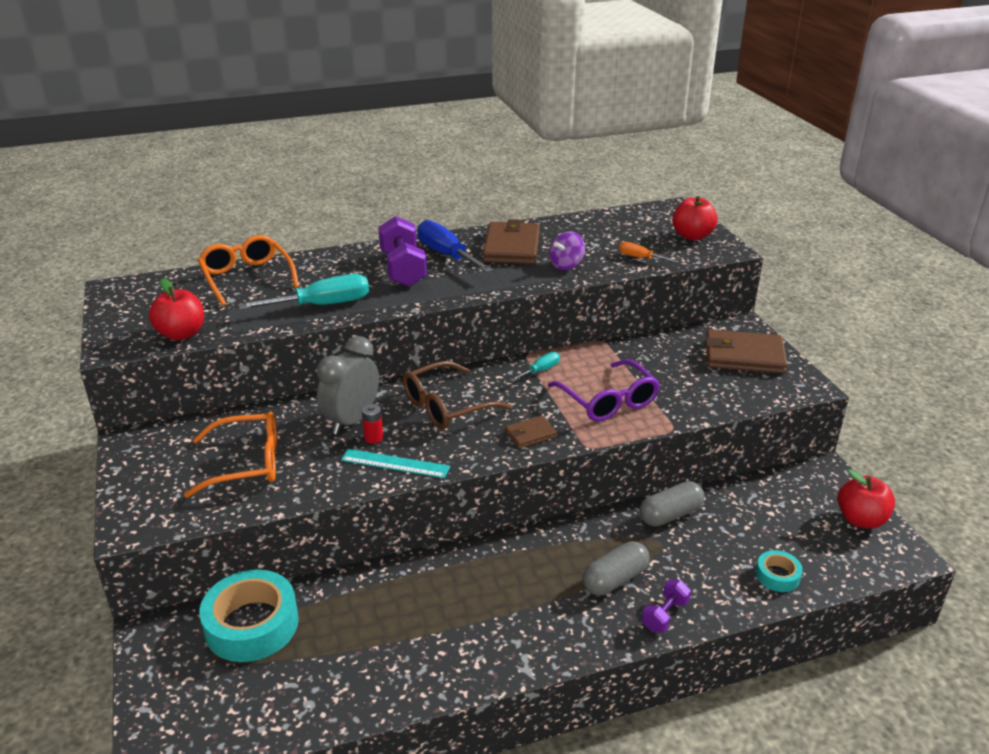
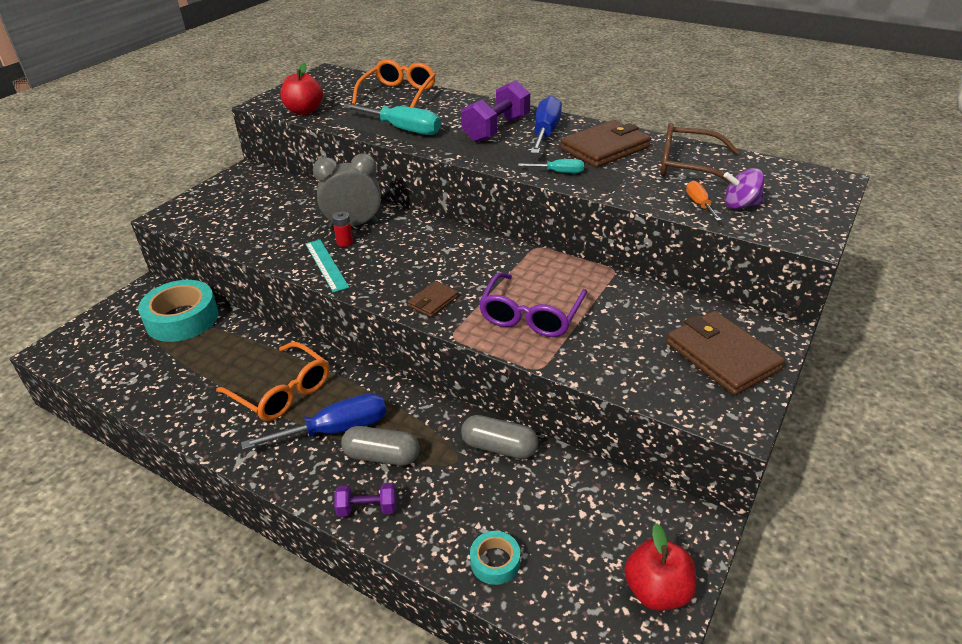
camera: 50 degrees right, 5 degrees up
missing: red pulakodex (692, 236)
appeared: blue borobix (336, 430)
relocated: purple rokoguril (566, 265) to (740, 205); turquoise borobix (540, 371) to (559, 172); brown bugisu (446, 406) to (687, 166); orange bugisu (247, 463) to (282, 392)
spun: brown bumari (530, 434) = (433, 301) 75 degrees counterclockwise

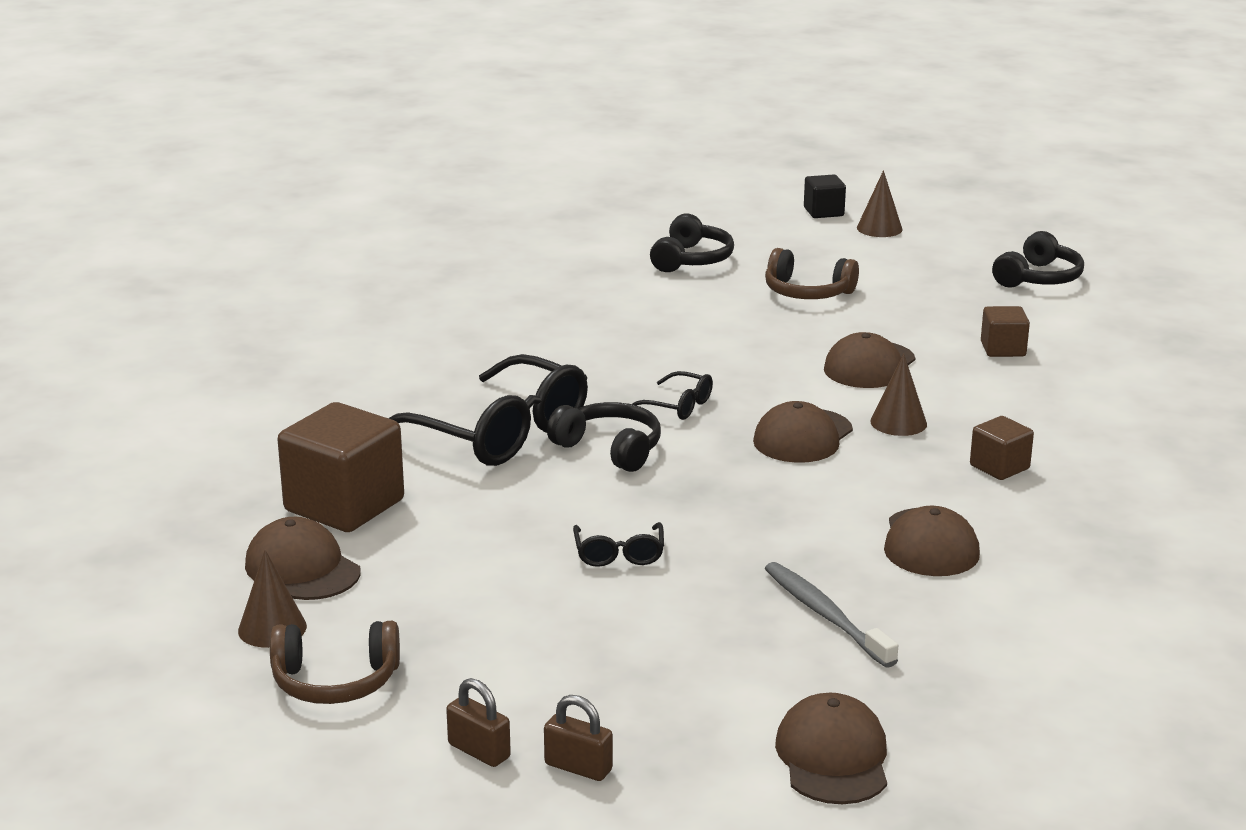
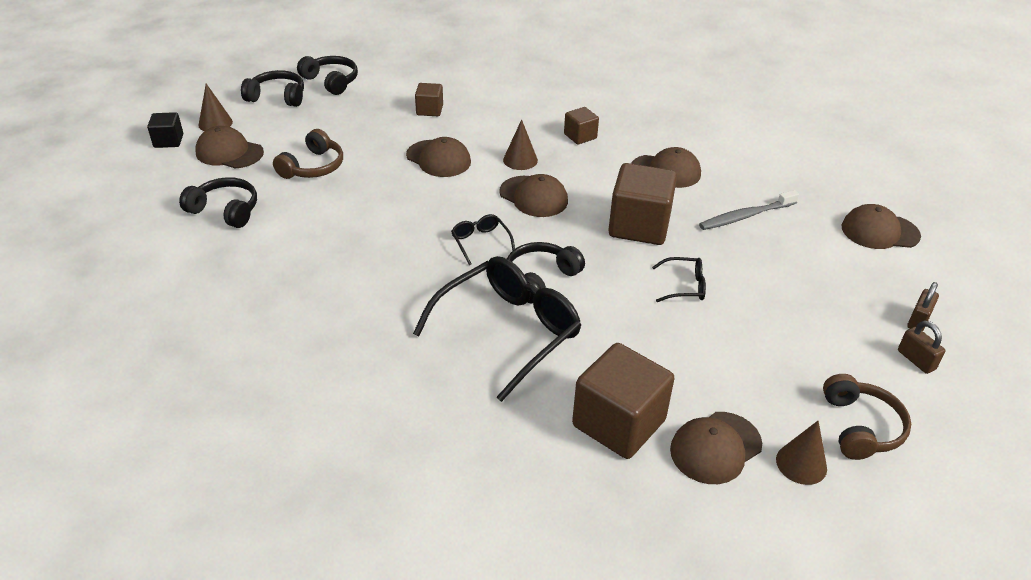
camera: 85 degrees left, 15 degrees up
appeared: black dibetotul (277, 97); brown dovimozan (229, 152); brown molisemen (639, 226)
spun: black bugisu (678, 406) = (480, 242) 60 degrees counterclockwise; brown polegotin (479, 751) = (916, 360) 75 degrees counterclockwise

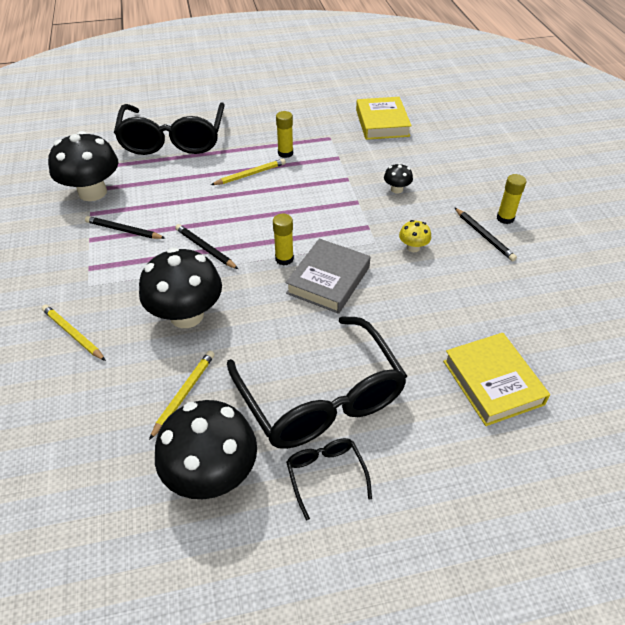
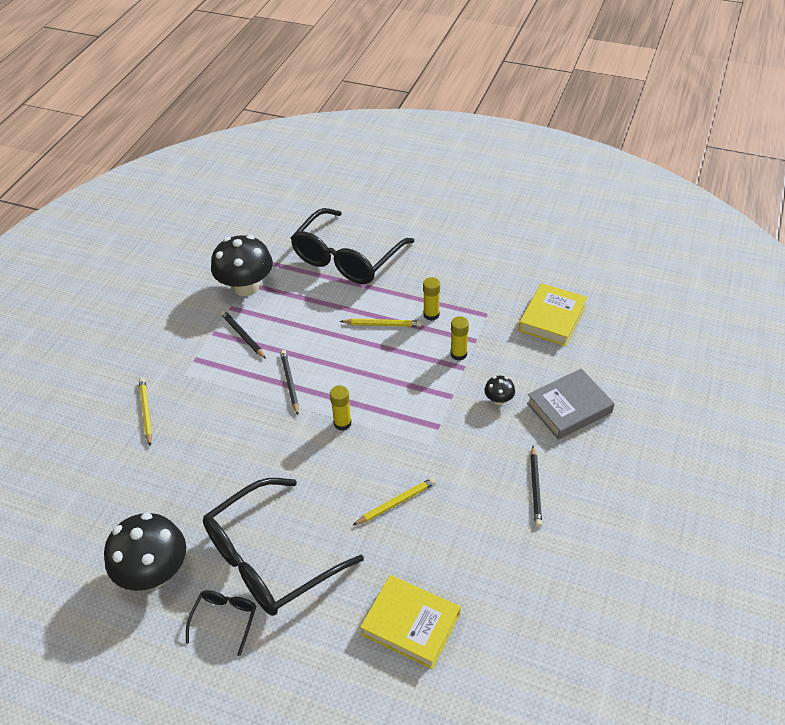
camera: 35 degrees right, 0 degrees up
missing: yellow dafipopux (413, 247); black dafipopux (186, 315)
relocated: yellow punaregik (505, 218) to (458, 354); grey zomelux (328, 280) to (569, 408); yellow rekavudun (184, 393) to (396, 502)
spun: black bugisu (320, 397) = (271, 558) 45 degrees clockwise; yellow zomelux (492, 382) = (410, 624) 75 degrees counterclockwise

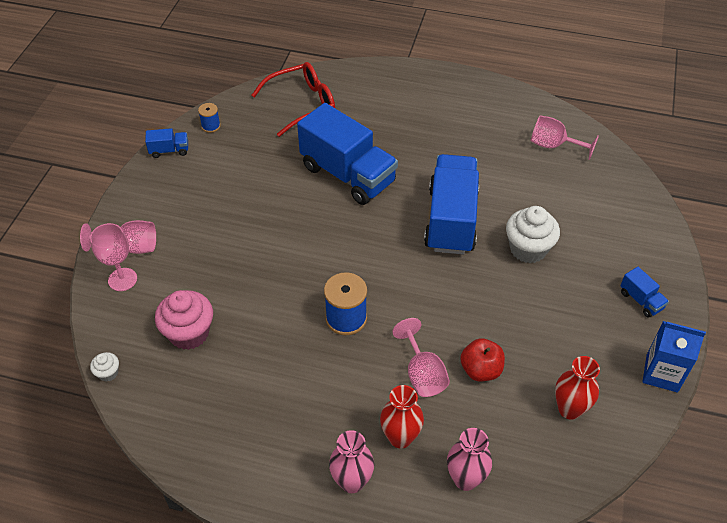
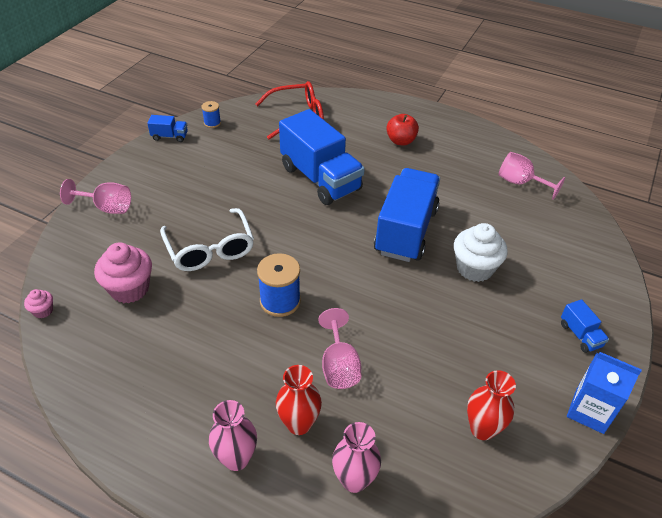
camera: 10 degrees right, 5 degrees down
missing: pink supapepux (122, 279)
appeared: white bugisu (210, 249)
relocated: red pulakodex (480, 370) to (401, 141)
colour: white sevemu (108, 373) to pink sevemu (43, 311)

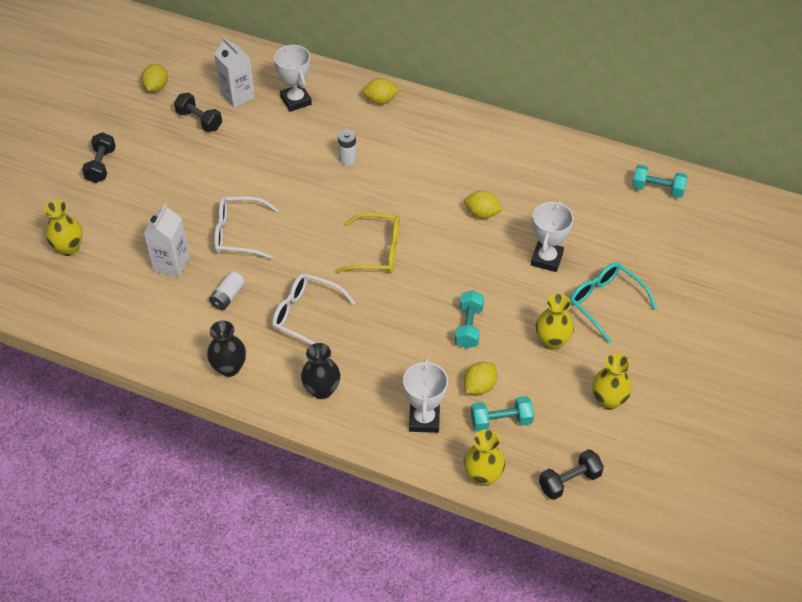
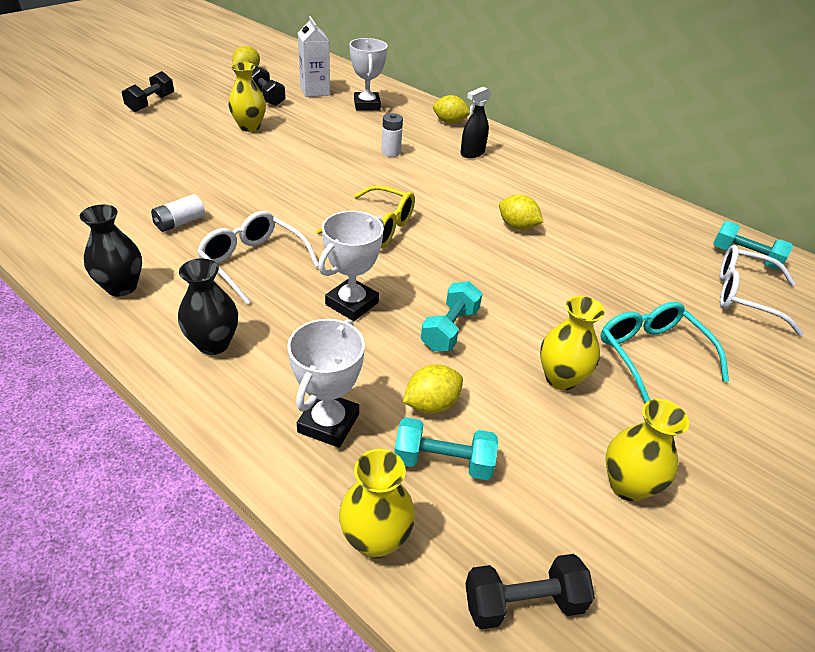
camera: 15 degrees right, 10 degrees down
missing: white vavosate (171, 264)
appeared: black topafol (472, 153)
relocated: white bugisu (239, 234) to (744, 296); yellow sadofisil (69, 248) to (249, 127); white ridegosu (546, 259) to (352, 304)

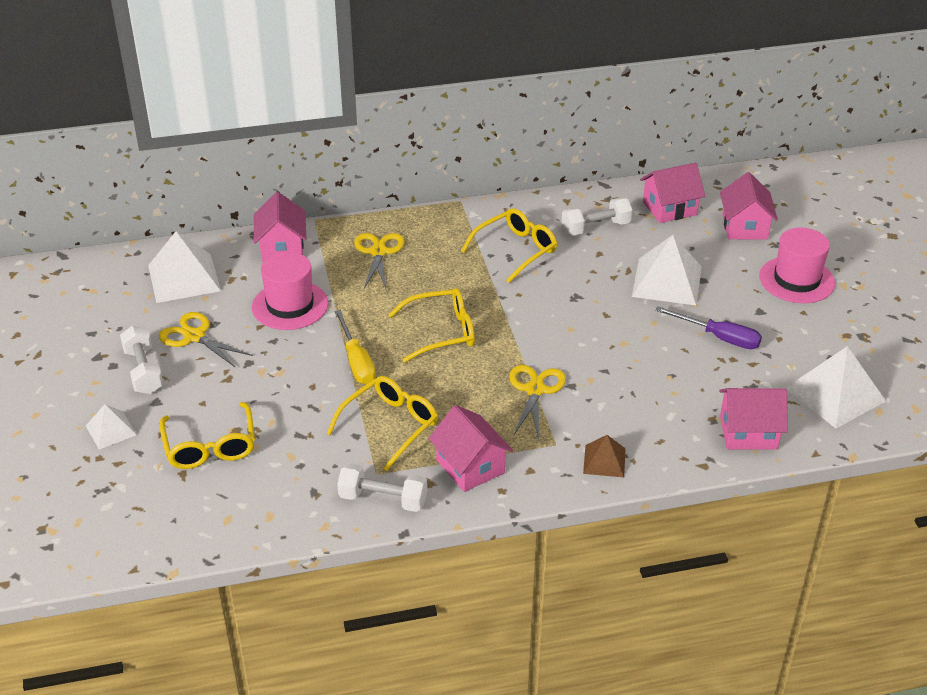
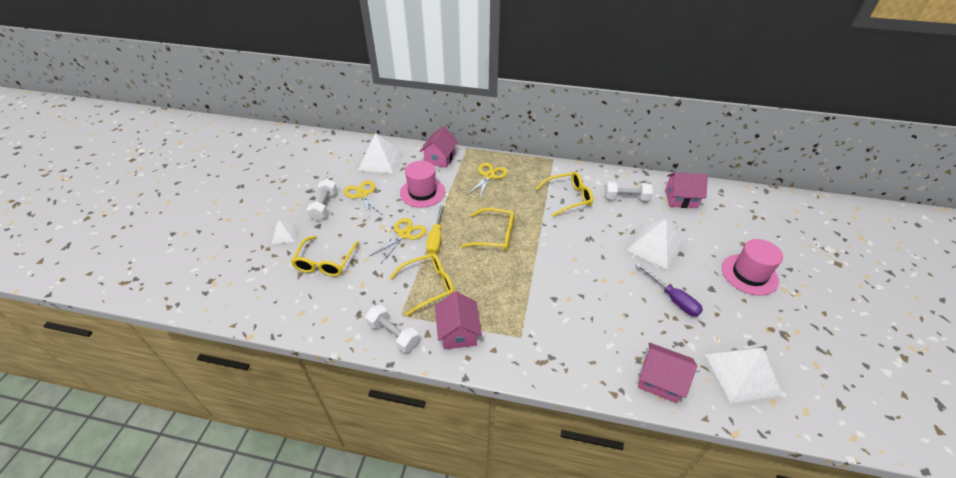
camera: 25 degrees right, 5 degrees up
missing: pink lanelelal (744, 227); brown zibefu (604, 461)
relocated: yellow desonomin (535, 390) to (404, 234)

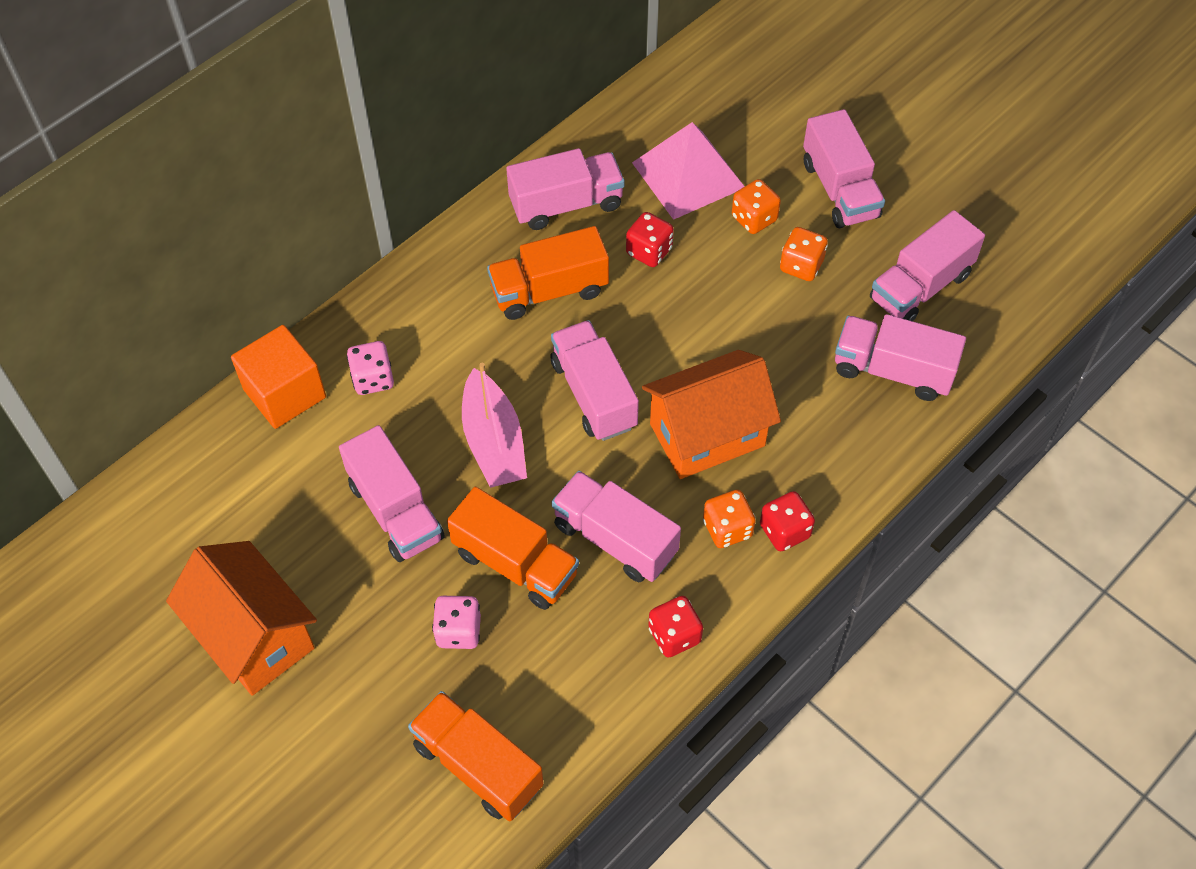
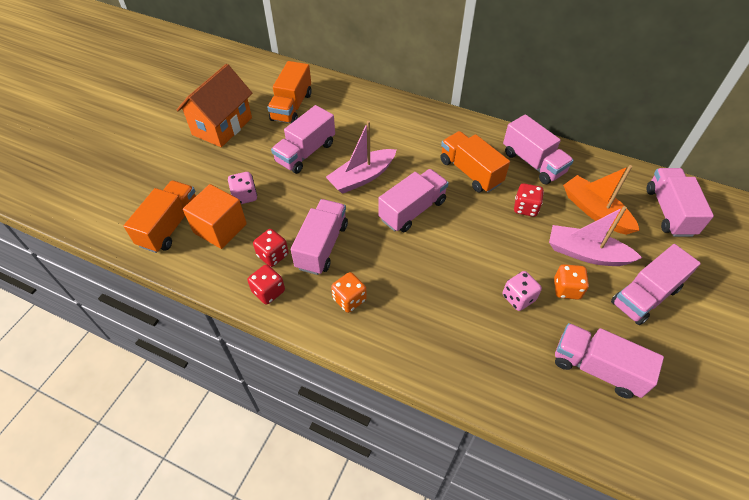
camera: 70 degrees right, 5 degrees down
missing: orange lanelelal (707, 435)
relocated: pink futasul (892, 370) to (669, 212); orange molisemen (284, 393) to (220, 228); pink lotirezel (373, 379) to (518, 298); orange futasul (515, 563) to (291, 107); red lotirezel (784, 531) to (273, 255)
exchanged: pink zibefu (688, 175) to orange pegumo (595, 211); orange lotirezel (754, 218) to pink pegumo (586, 253)

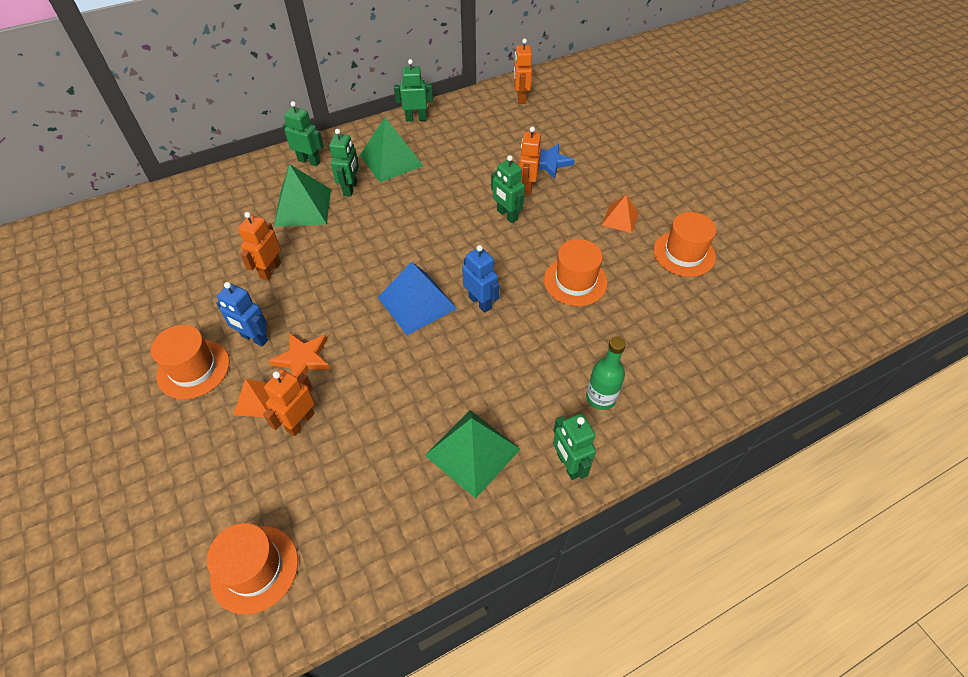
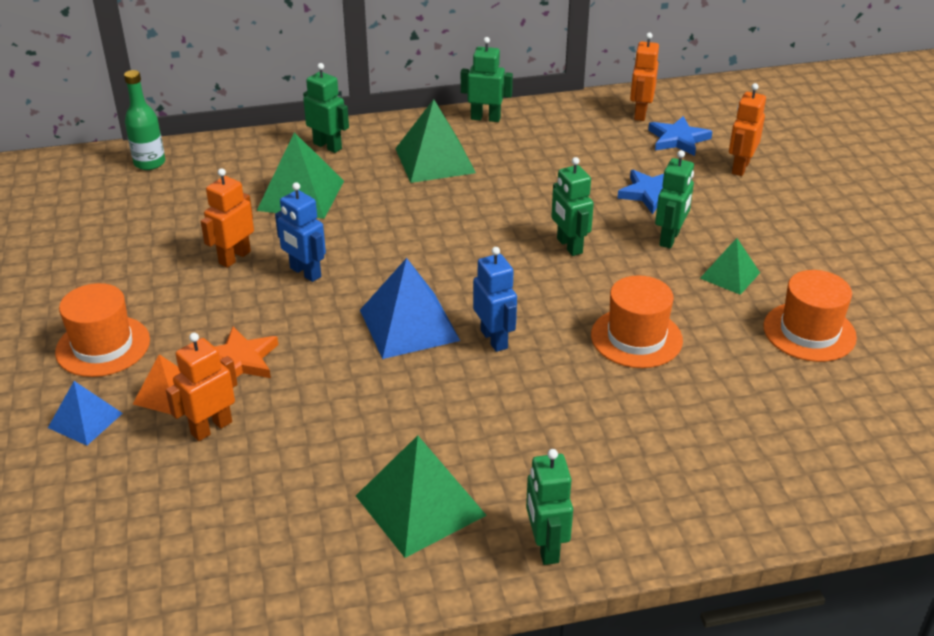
camera: 15 degrees right, 15 degrees down
missing: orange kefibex (254, 568)
appeared: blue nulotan (678, 139); blue zibefu (85, 420)
relocated: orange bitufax (527, 186) to (740, 167); green bitufax (350, 189) to (670, 238); blue bitufax (254, 338) to (305, 272); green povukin (601, 398) to (149, 163)
colour: orange zibefu (620, 219) to green zibefu (730, 275)

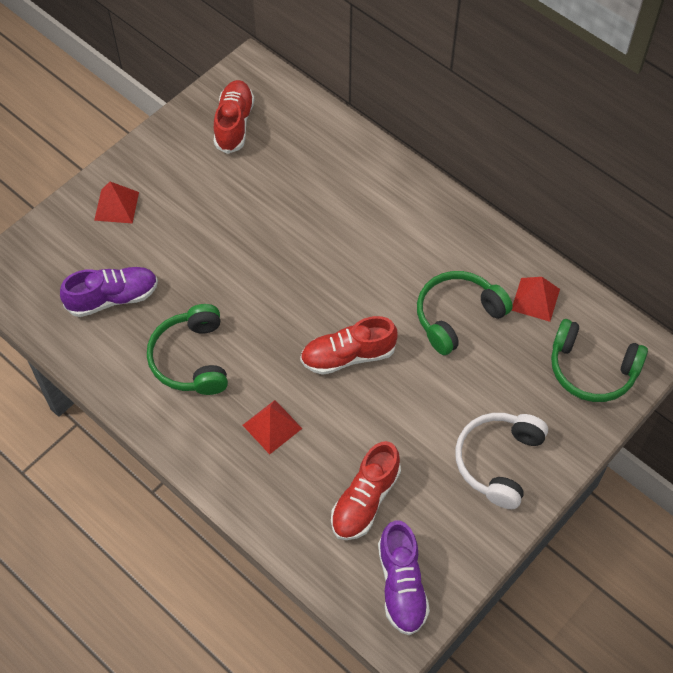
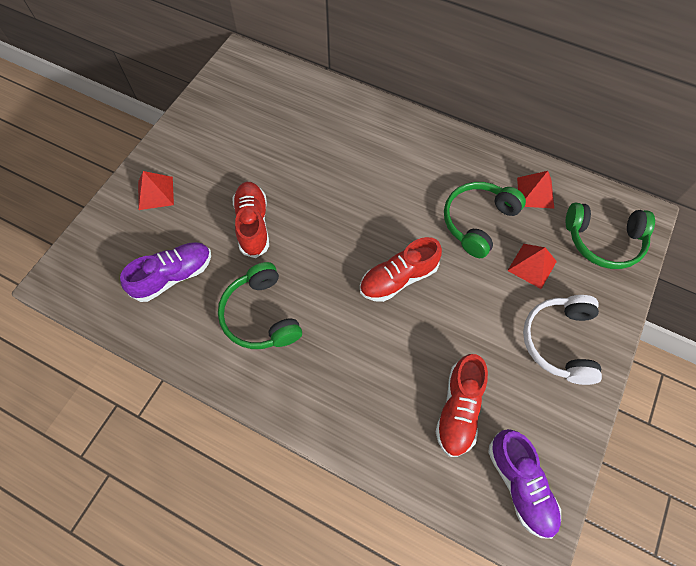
camera: 15 degrees left, 5 degrees up
relocated: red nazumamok (234, 124) to (253, 224); red zibefu (272, 426) to (532, 265)

